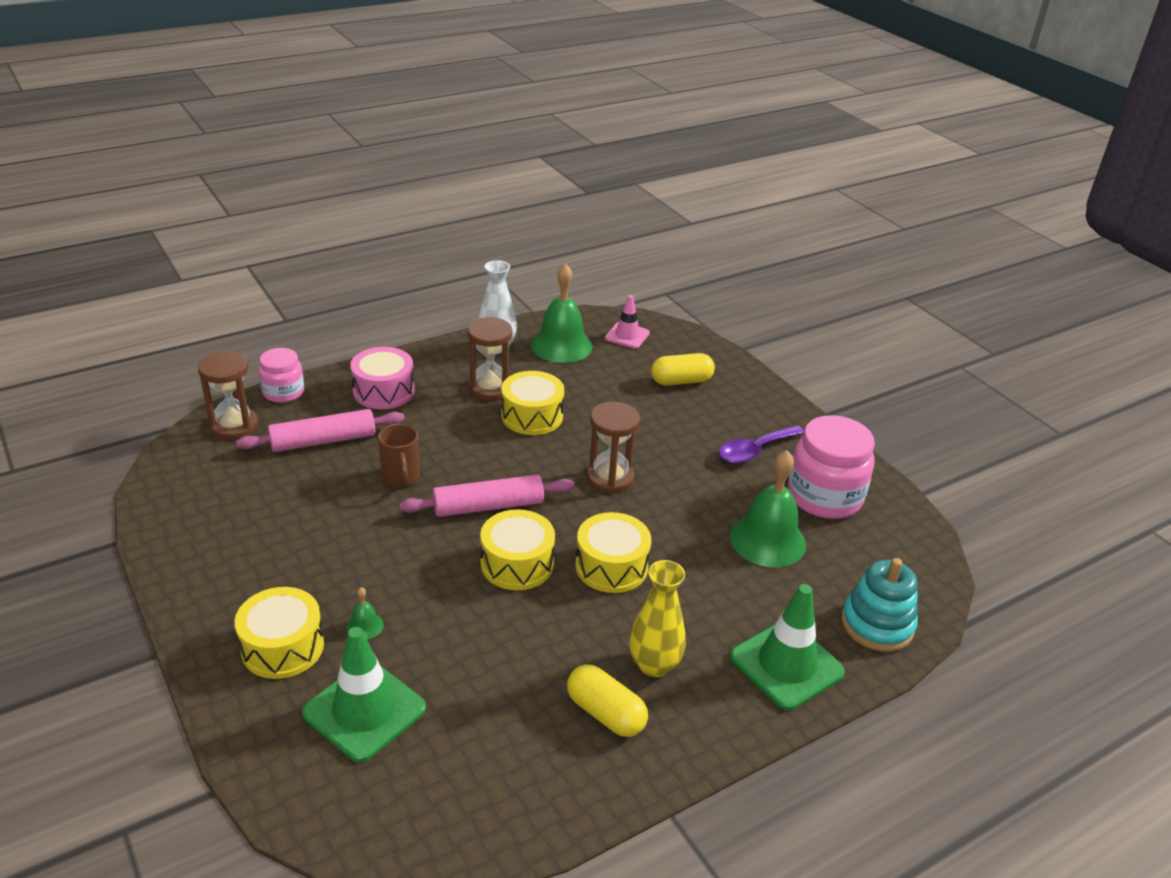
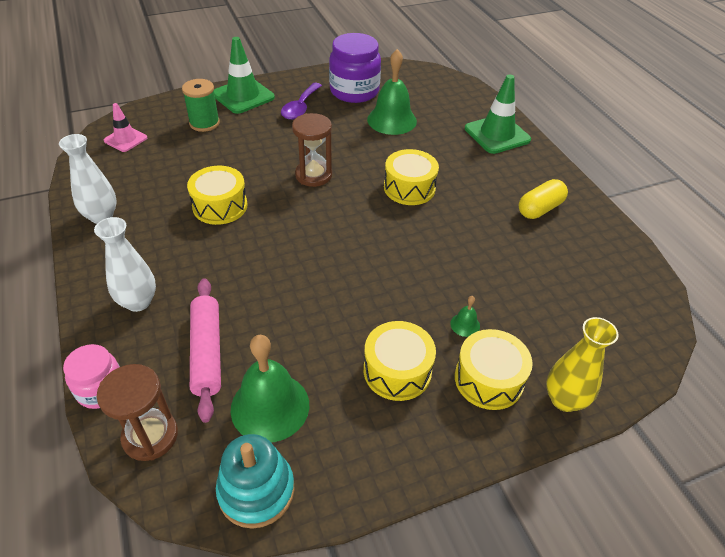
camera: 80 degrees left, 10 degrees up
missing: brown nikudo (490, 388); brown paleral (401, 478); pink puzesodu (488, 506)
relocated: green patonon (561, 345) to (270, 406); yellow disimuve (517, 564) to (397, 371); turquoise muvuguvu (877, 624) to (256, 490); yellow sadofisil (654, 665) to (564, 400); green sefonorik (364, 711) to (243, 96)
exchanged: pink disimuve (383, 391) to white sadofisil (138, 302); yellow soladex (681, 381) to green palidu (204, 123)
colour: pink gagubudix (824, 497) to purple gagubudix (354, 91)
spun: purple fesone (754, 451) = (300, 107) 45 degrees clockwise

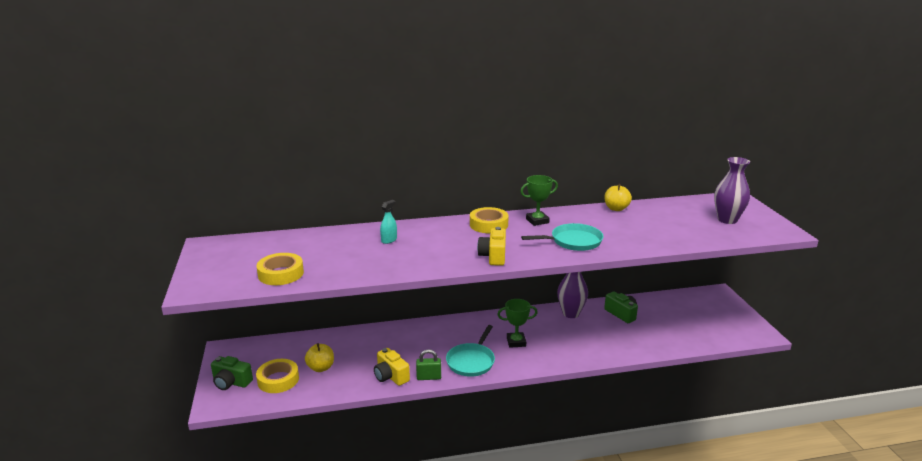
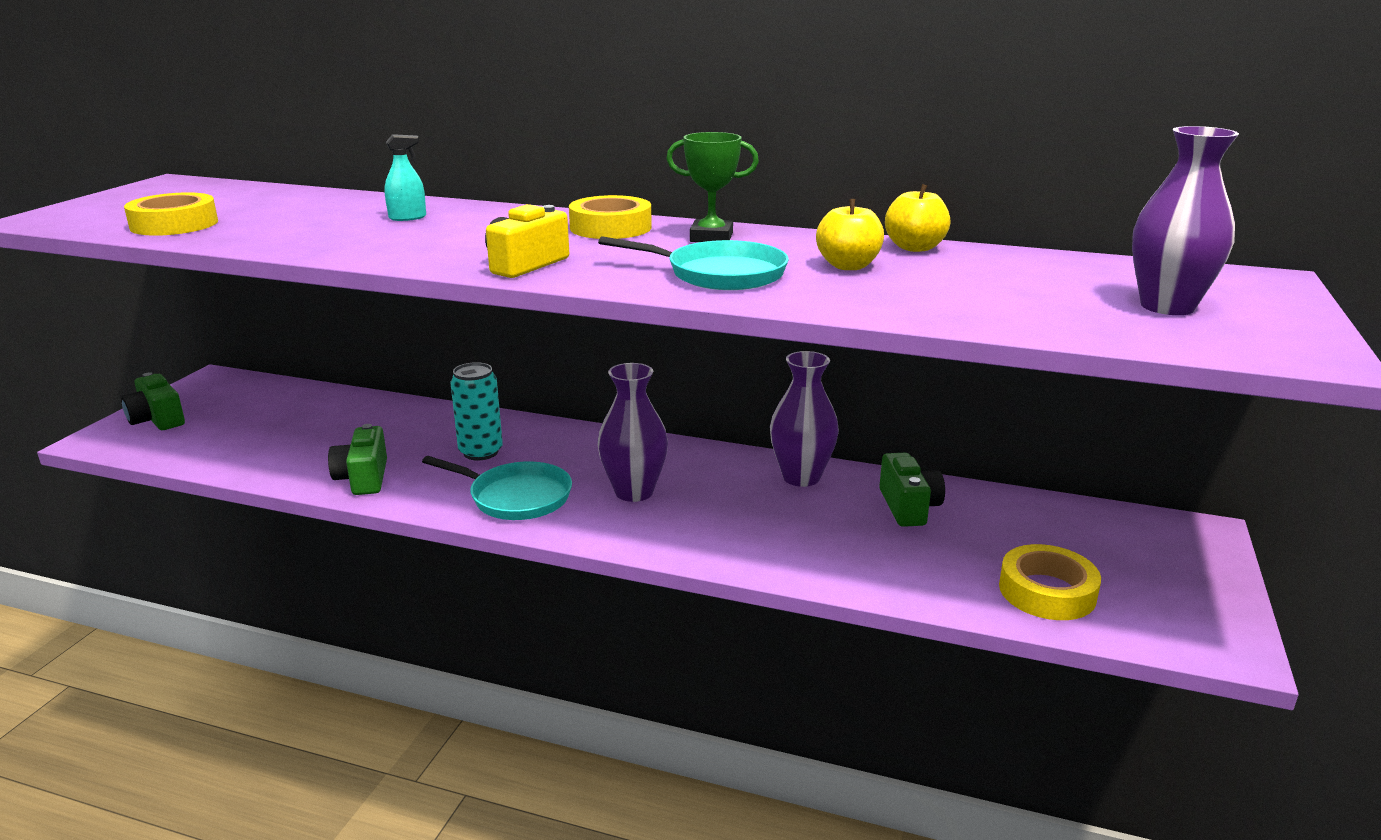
camera: 30 degrees right, 0 degrees up
missing: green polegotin (429, 377)
appeared: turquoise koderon (481, 452)
relocated: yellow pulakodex (321, 368) to (848, 266); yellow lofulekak (278, 380) to (1047, 591)
exchanged: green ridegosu (516, 342) to purple sadofisil (634, 492)
colour: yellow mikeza (390, 376) to green mikeza (363, 478)
spun: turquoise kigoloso (471, 361) = (516, 497) 120 degrees counterclockwise

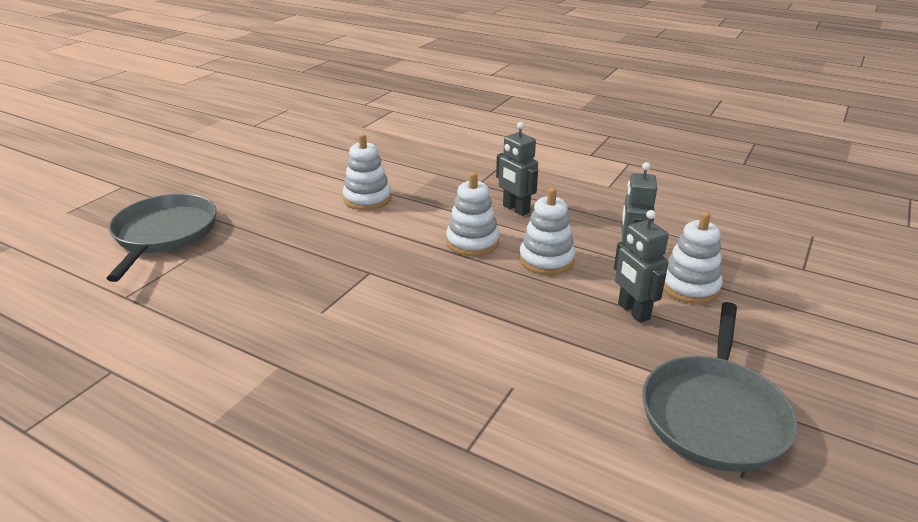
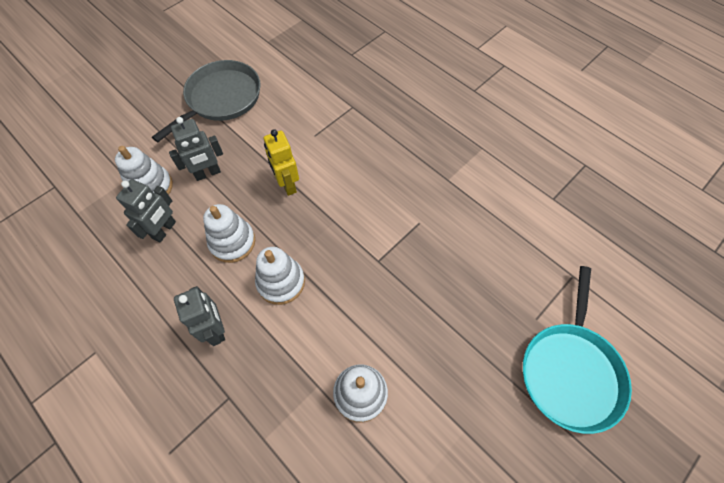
camera: 165 degrees left, 30 degrees up
appeared: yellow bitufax (287, 185)
colour: grey kigoloso (164, 234) to turquoise kigoloso (570, 371)
spun: grey bitufax (633, 311) = (208, 173) 75 degrees clockwise

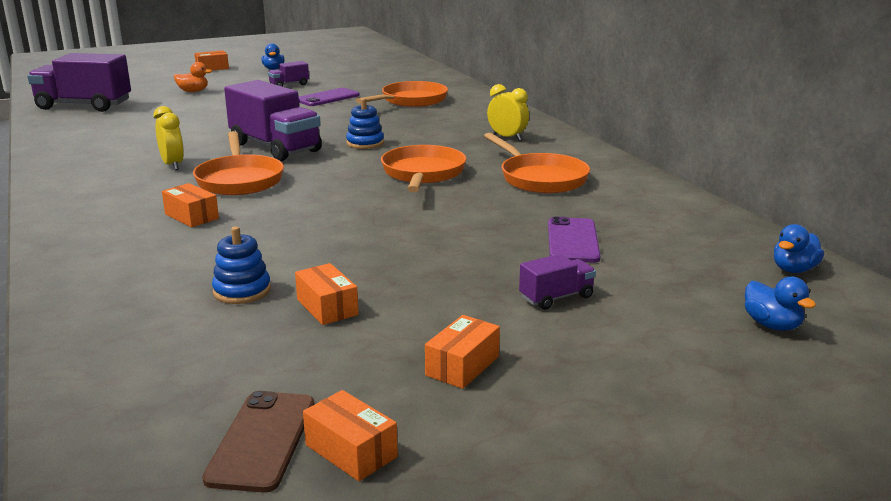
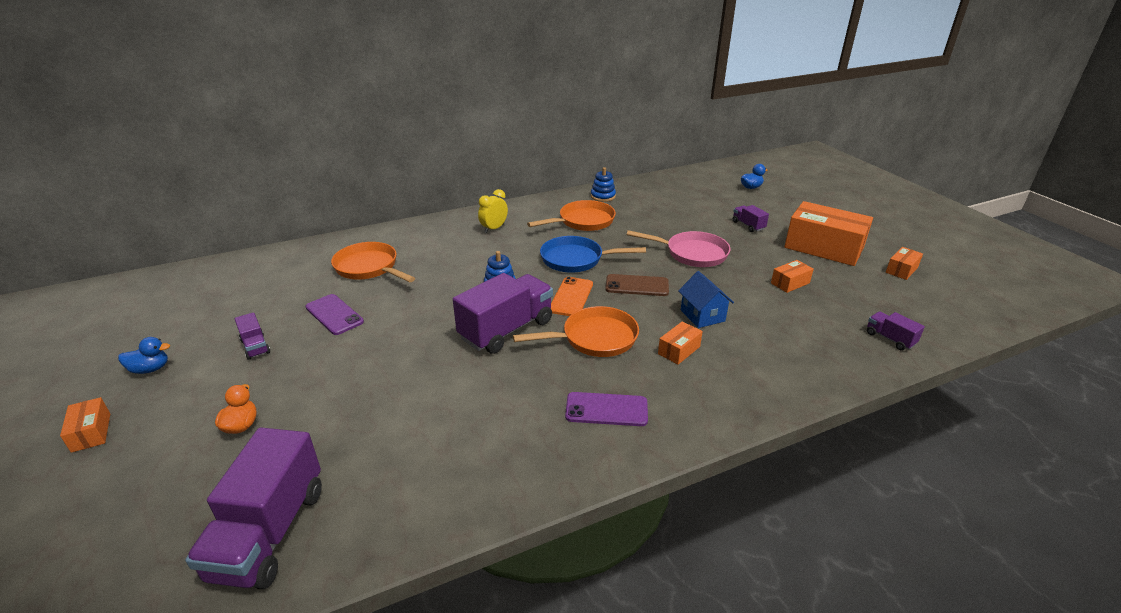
camera: 90 degrees left, 10 degrees up
missing: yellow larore (173, 165); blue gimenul (794, 270)
appeared: pink kigoloso (692, 253); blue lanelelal (702, 315); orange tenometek (571, 297); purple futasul (890, 339)
relocated: purple tenometek (572, 241) to (606, 410); blue muvuguvu (242, 291) to (603, 196); brown tenometek (262, 440) to (637, 286)
colour: orange kigoloso (423, 174) to blue kigoloso (576, 259)
size: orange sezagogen (462, 366) = (823, 248) x2.21

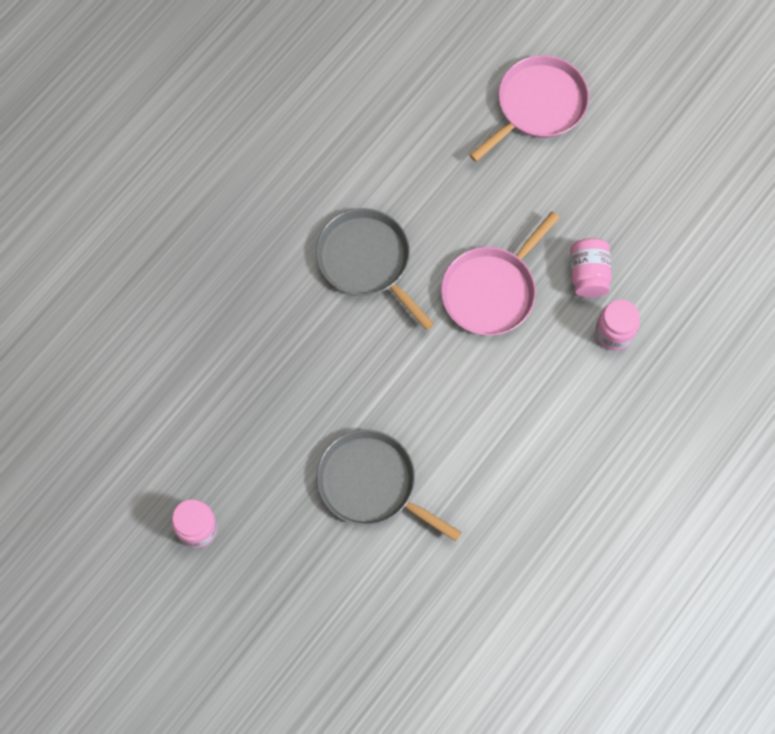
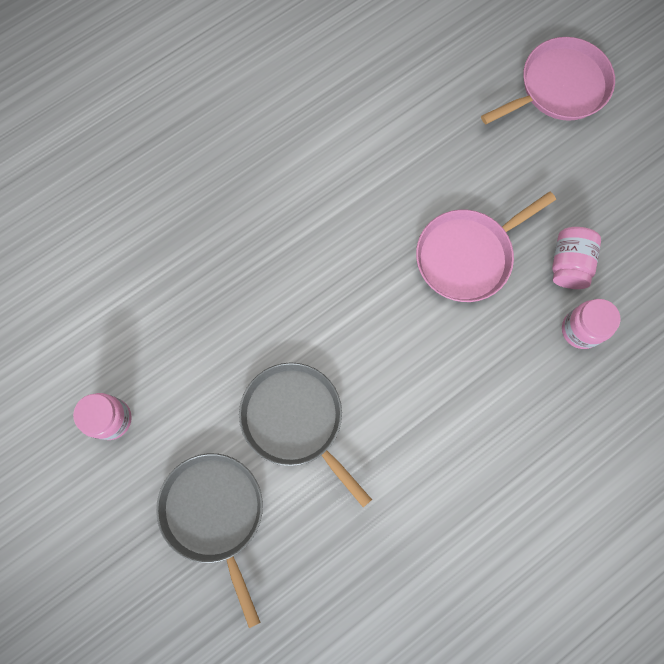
camera: 15 degrees right, 5 degrees up
relocated: grey kigoloso (367, 261) to (215, 513)

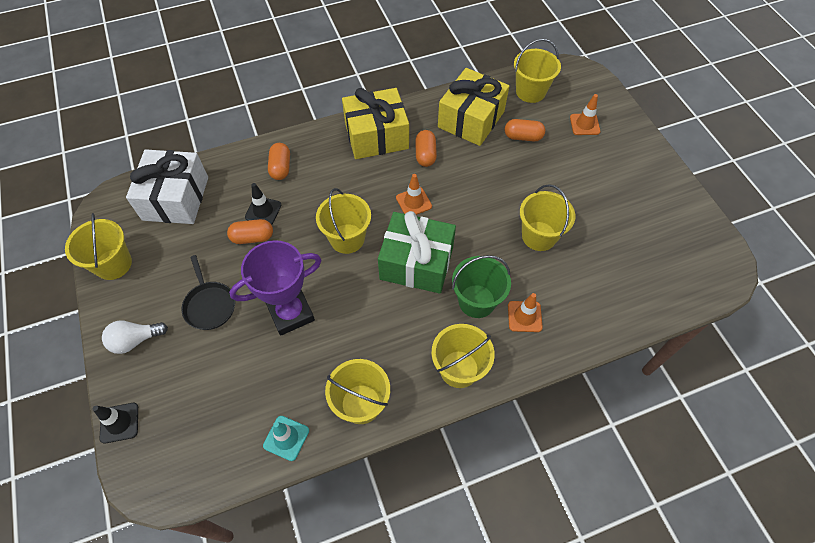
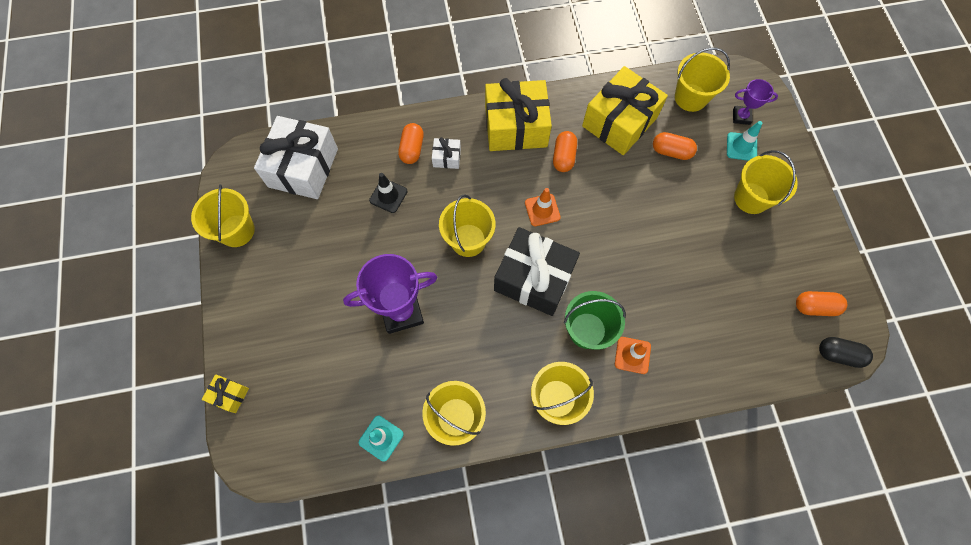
camera: 10 degrees right, 10 degrees up
missing: black kigoloso (209, 305); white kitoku (135, 340)
appeared: purple ridegosu (741, 116); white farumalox (447, 158); black soladex (838, 354)
relocated: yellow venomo (539, 236) to (751, 198); orange soladex (252, 237) to (815, 307)
exchanged: black sefonorik (119, 423) to yellow farumalox (229, 395)
colour: orange sefonorik (584, 124) to turquoise sefonorik (741, 147); green farumalox (416, 263) to black farumalox (534, 278)

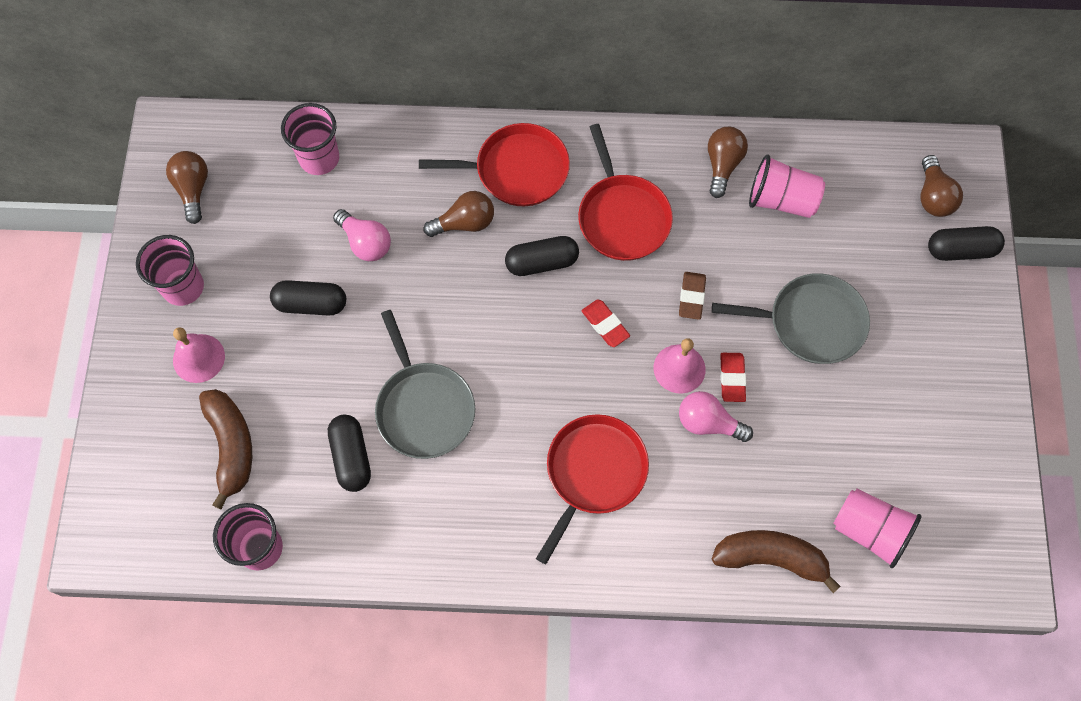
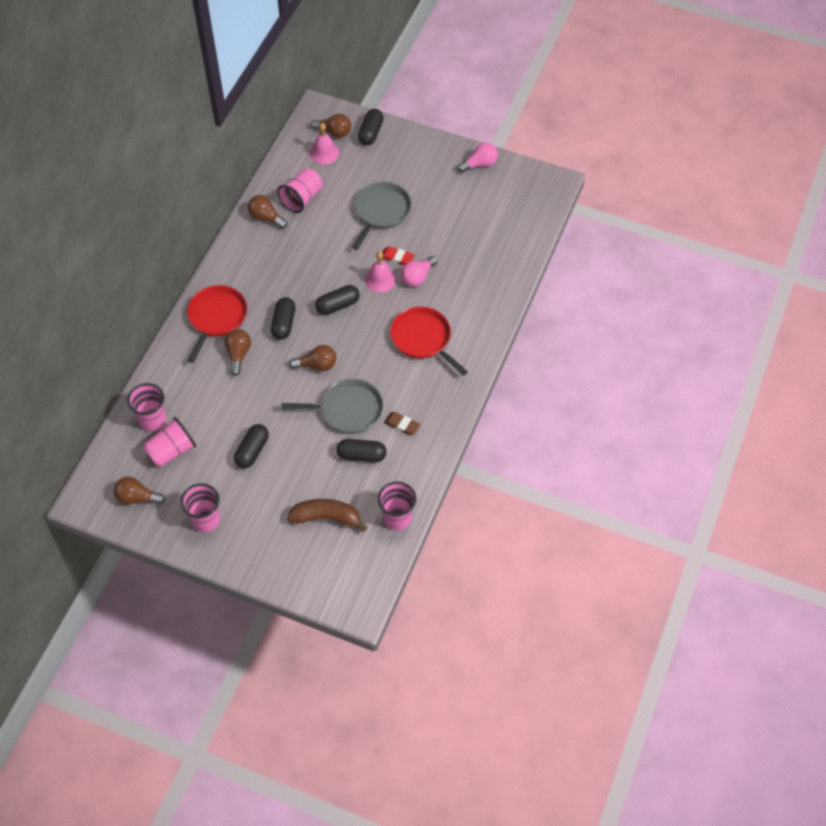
camera: 70 degrees left, 10 degrees down
missing: red kigoloso (622, 217); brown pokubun (770, 558)
appeared: brown kitoku (317, 365)
relocated: pink kitoku (365, 243) to (479, 164); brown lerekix (691, 297) to (402, 425); pink patonon (198, 358) to (324, 153); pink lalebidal (869, 531) to (171, 451)
exchanged: red lerekix (605, 325) to black soladex (338, 305)

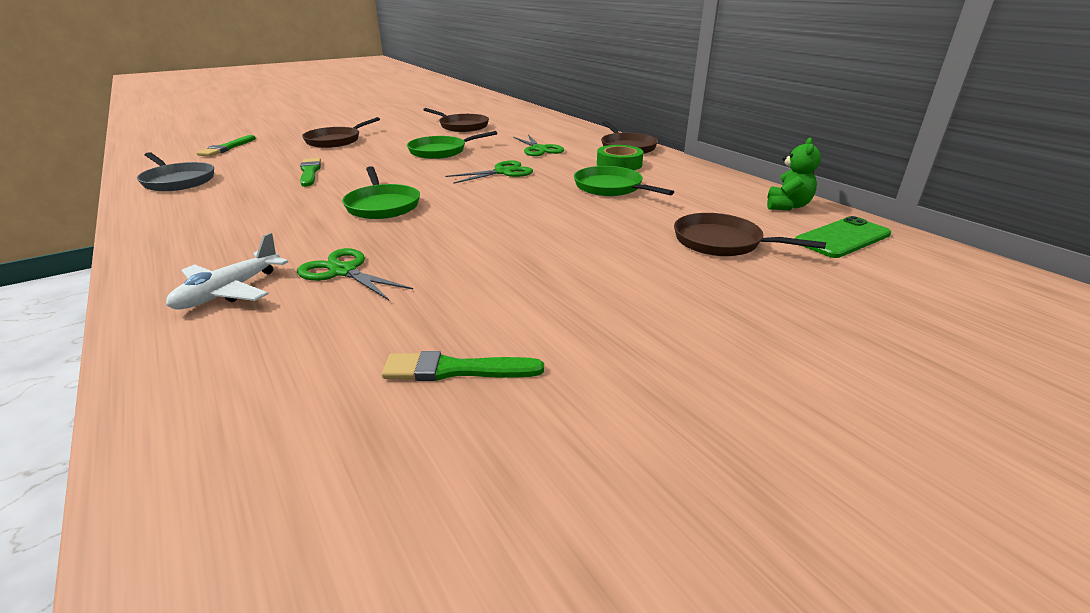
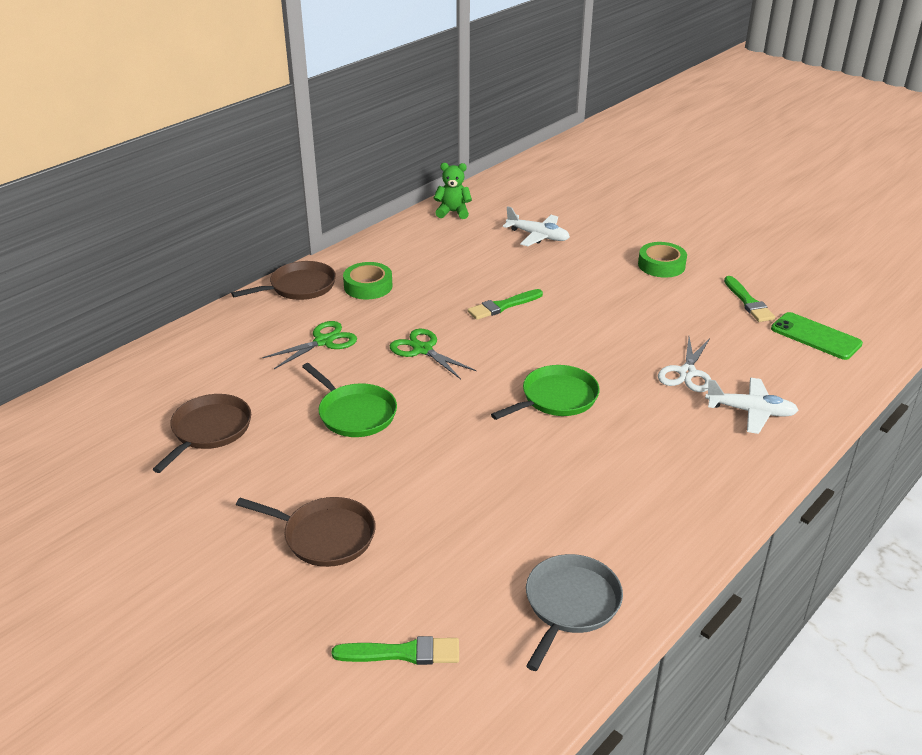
camera: 105 degrees left, 5 degrees up
missing: green kigoloso (610, 187)
appeared: green lofulekak (661, 265)
relocated: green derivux (310, 172) to (503, 306); green tenometek (842, 238) to (815, 336)
exchanged: brown kigoloso (721, 242) to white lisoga (538, 236)
colour: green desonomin (343, 271) to white desonomin (687, 373)

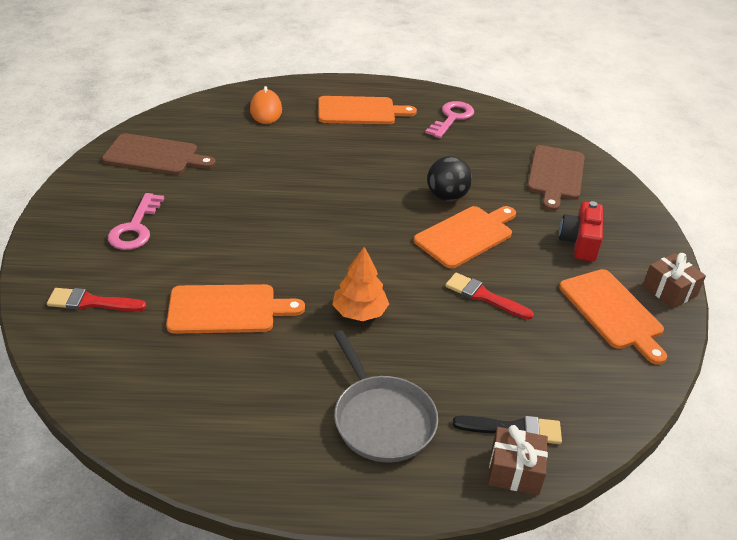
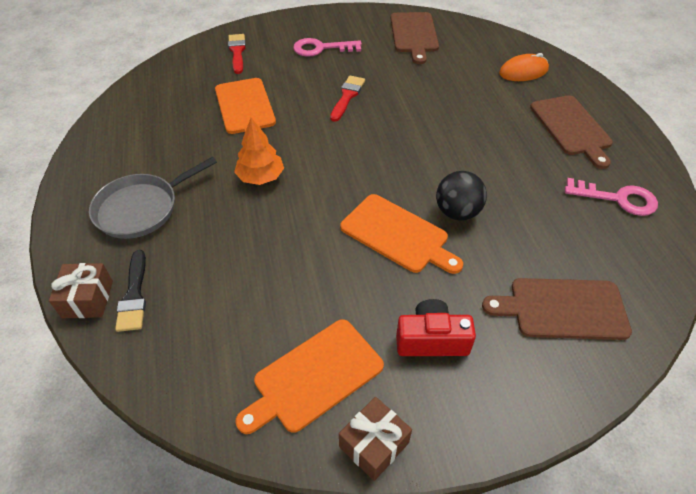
camera: 80 degrees right, 10 degrees up
relocated: red derivux (484, 296) to (347, 96)
colour: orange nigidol (360, 111) to brown nigidol (571, 128)

